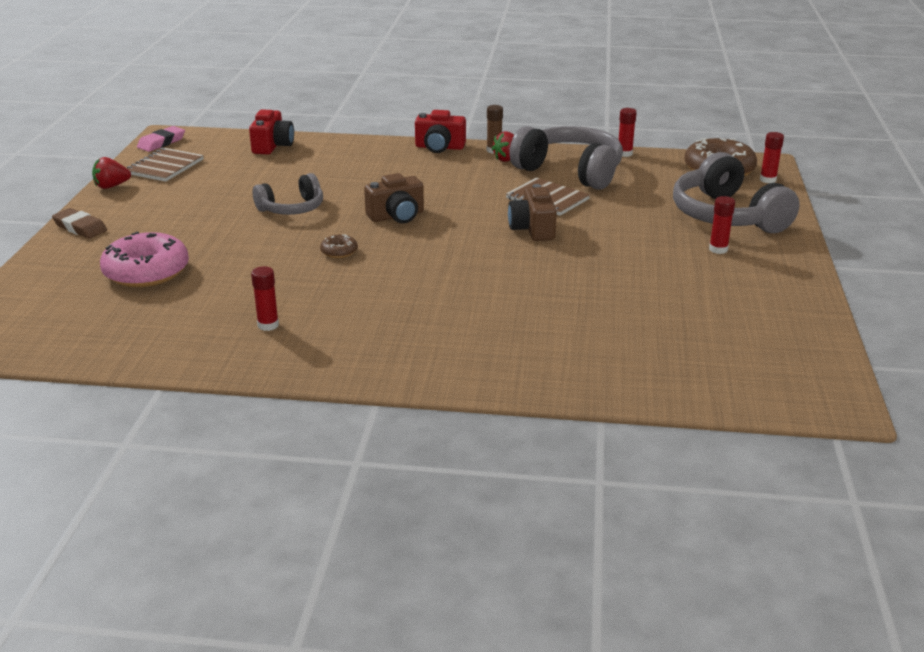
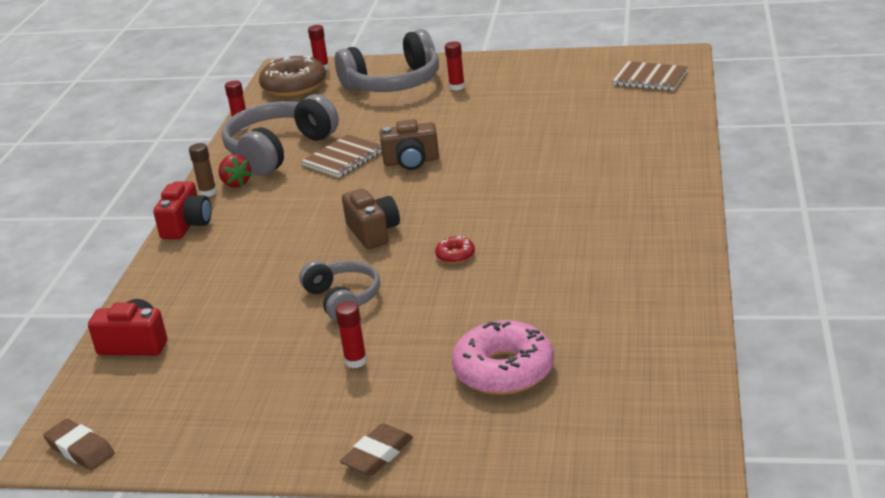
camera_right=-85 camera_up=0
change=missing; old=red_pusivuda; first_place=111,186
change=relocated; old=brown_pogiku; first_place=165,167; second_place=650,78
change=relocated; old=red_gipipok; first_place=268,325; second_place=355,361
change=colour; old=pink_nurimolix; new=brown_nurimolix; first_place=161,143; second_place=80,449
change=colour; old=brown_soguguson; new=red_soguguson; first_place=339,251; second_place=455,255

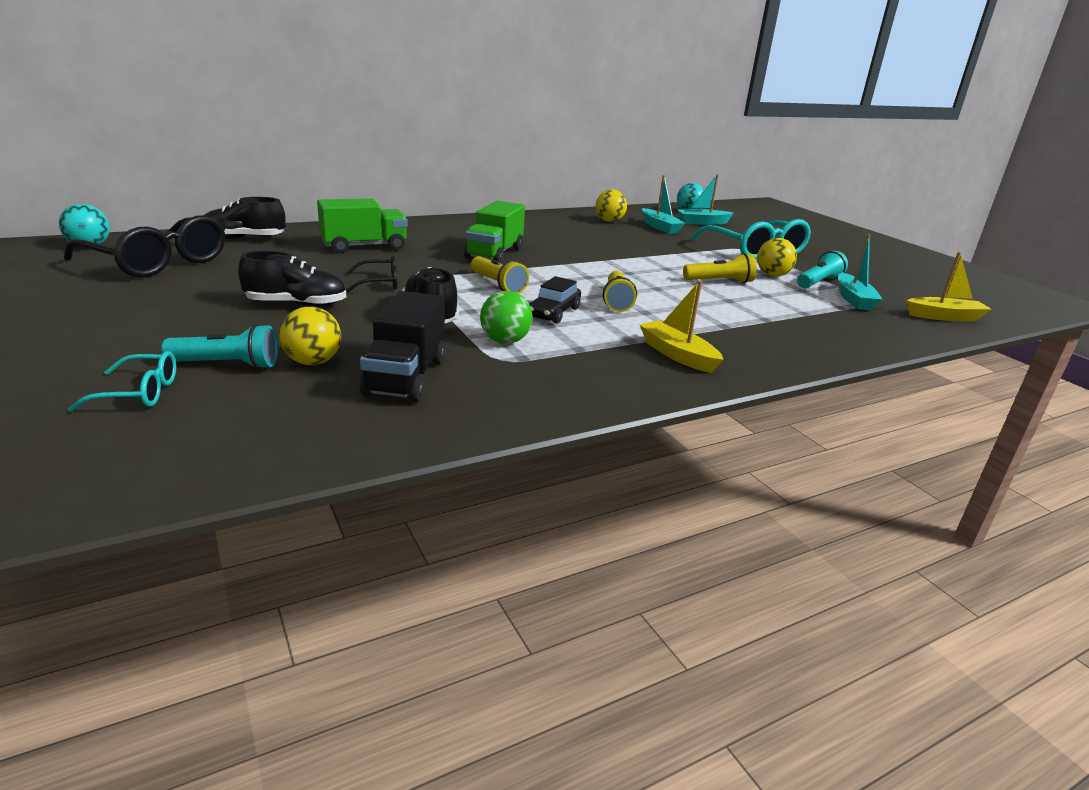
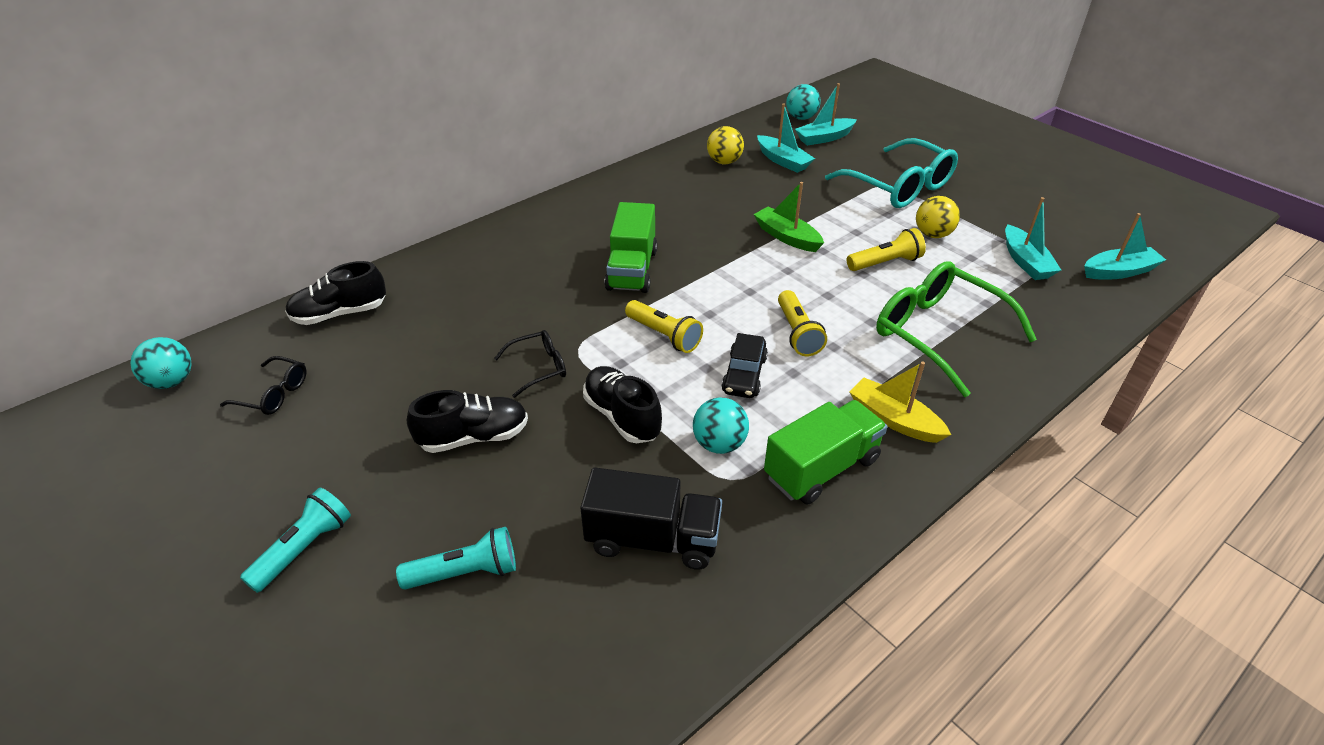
camera_right=-10 camera_up=15
change=missing; old=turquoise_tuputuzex; first_place=139,393
change=missing; old=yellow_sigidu; first_place=313,362
change=appeared; new=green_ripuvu; second_place=786,237
change=appeared; new=green_tuputuzex; second_place=937,333
change=relocated; old=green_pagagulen; first_place=364,247; second_place=821,468
change=relocated; old=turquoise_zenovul; first_place=818,282; second_place=304,548
change=colour; old=green_sigidu; new=turquoise_sigidu; first_place=505,341; second_place=719,444
change=colour; old=yellow_ripuvu; new=turquoise_ripuvu; first_place=944,317; second_place=1119,271
change=spun; old=black_pagagulen; first_place=406,377; second_place=653,539; degrees=-75
change=size; old=black_tuputuzex; first_place=159,262; second_place=274,394; factor=0.49

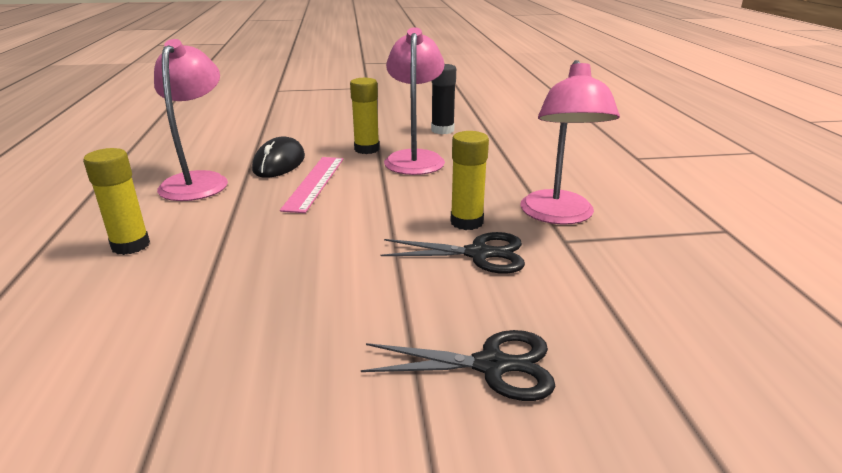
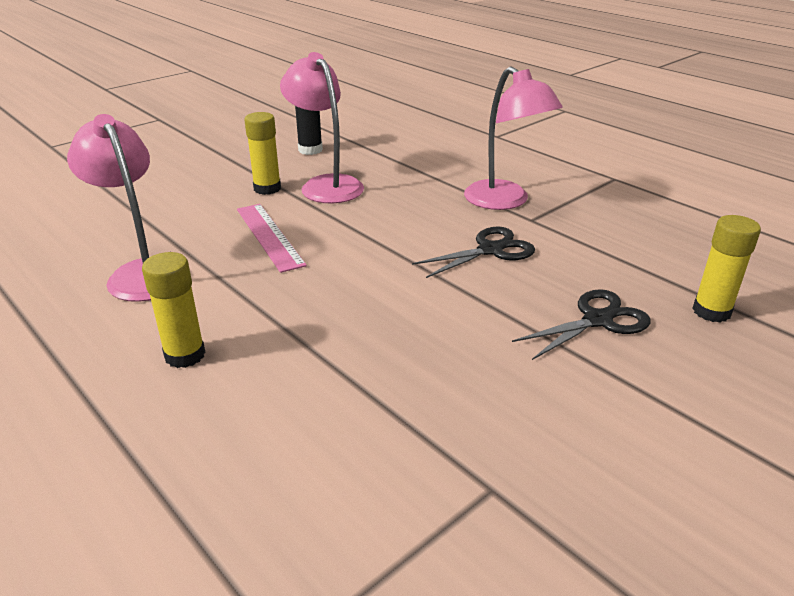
camera_right=-35 camera_up=5
change=missing; old=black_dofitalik; first_place=279,163
change=relocated; old=yellow_gipipok; first_place=466,222; second_place=711,311

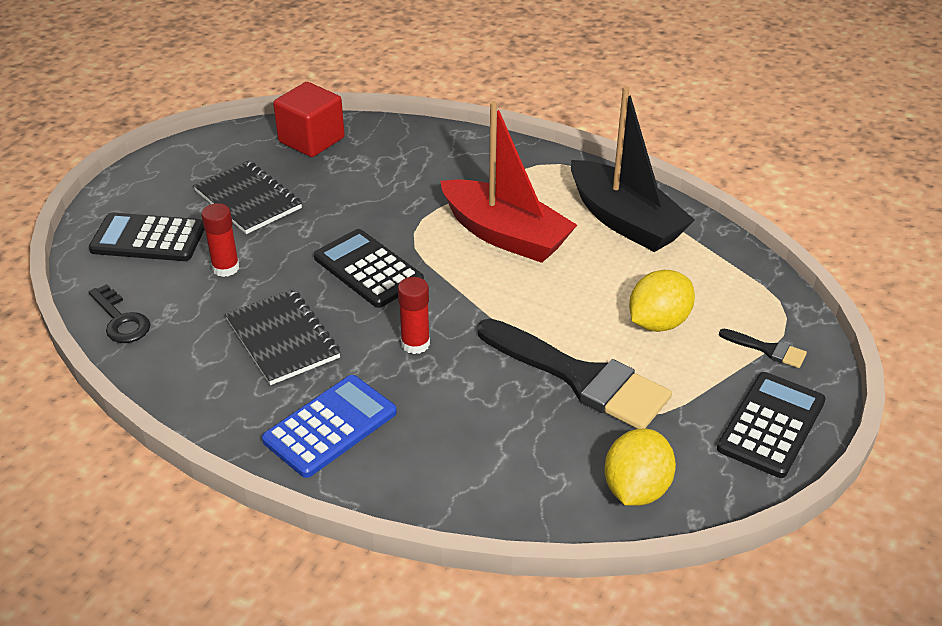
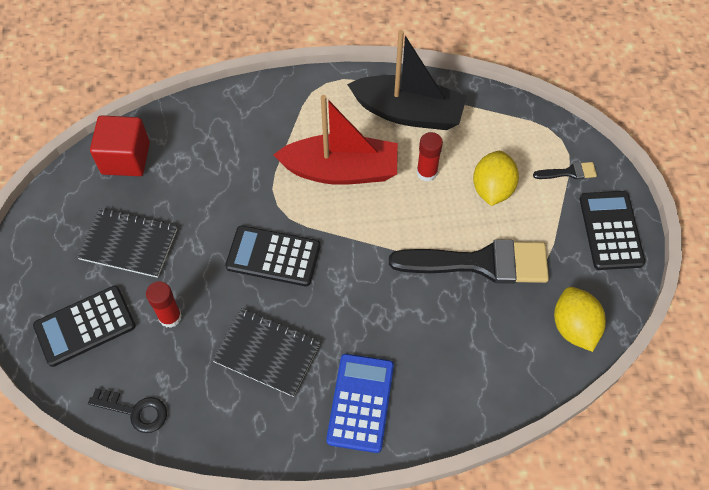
camera_right=-35 camera_up=20
change=relocated; old=red_gipipok; first_place=415,344; second_place=427,172

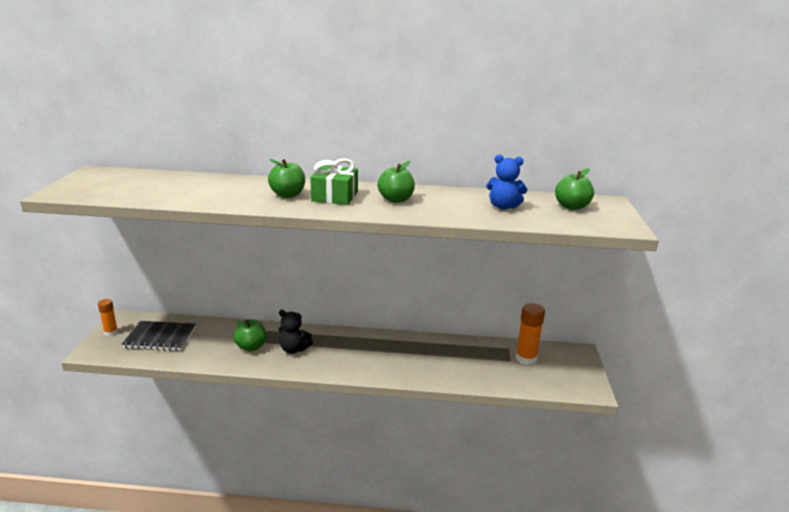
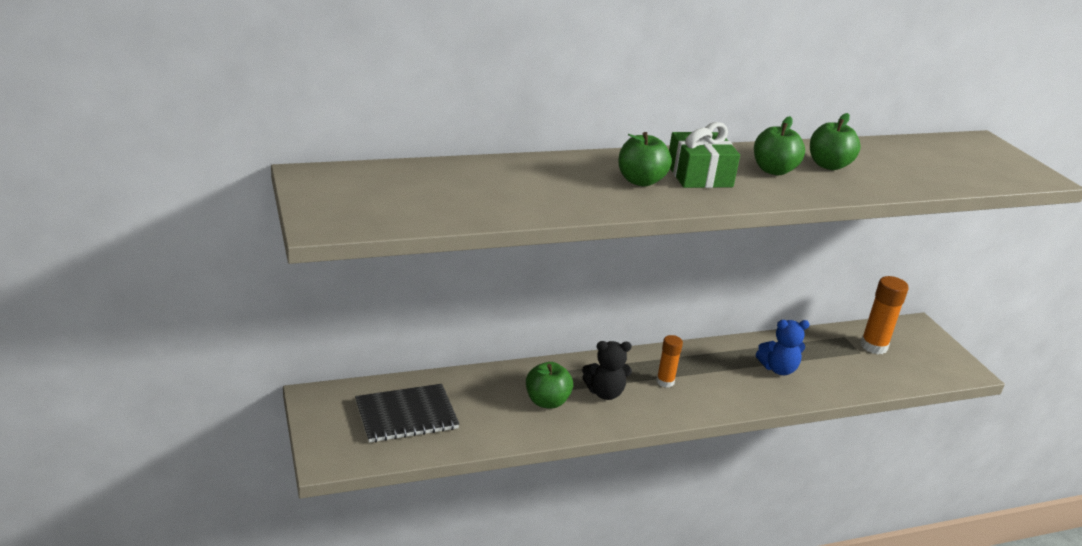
camera_right=-25 camera_up=5
change=relocated; old=orange_gipipok; first_place=111,332; second_place=665,382
change=relocated; old=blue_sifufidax; first_place=503,207; second_place=778,369
change=relocated; old=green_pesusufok; first_place=571,207; second_place=828,165

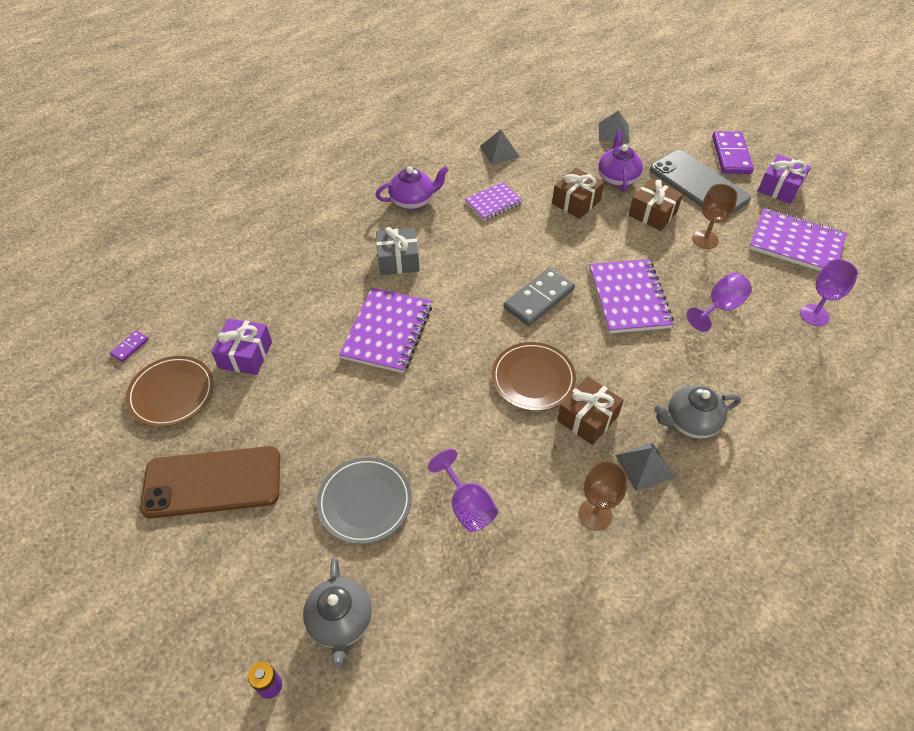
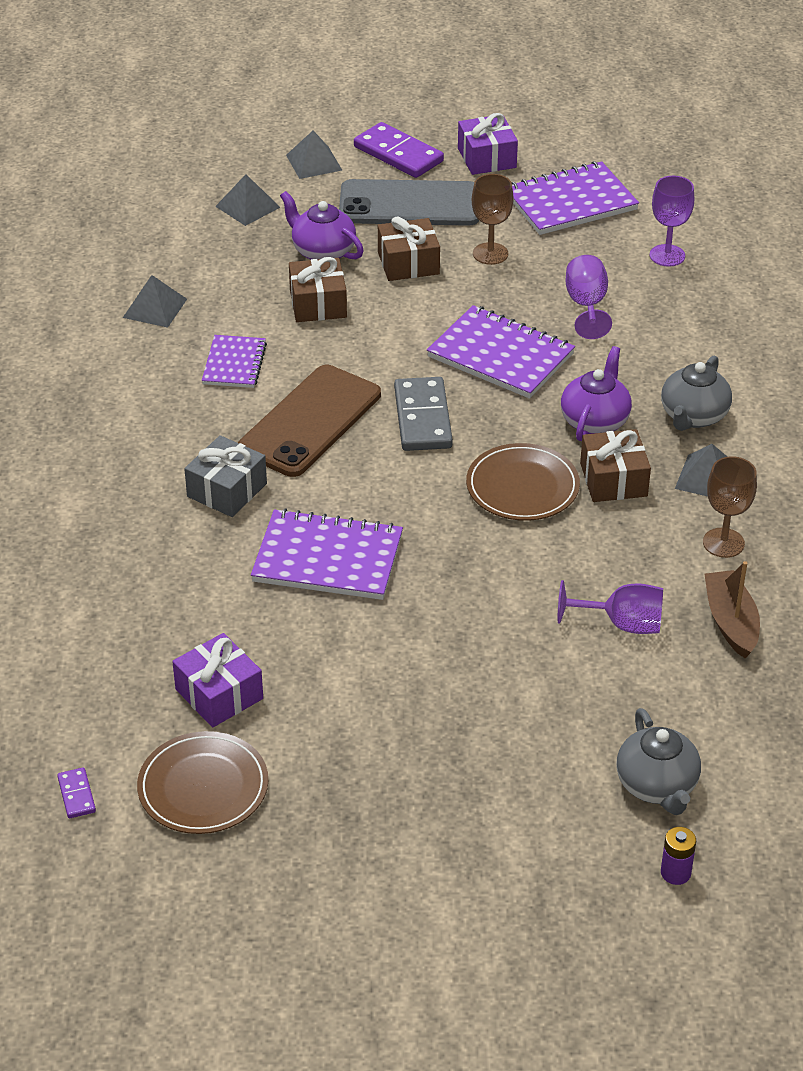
camera_right=-50 camera_up=-10
change=missing; old=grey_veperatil; first_place=365,502
change=appeared; new=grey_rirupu; second_place=314,162
change=appeared; new=brown_ripuvu; second_place=731,622
change=relocated; old=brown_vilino; first_place=212,482; second_place=310,421
change=relocated; old=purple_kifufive; first_place=413,201; second_place=595,421
change=spun; old=grey_kifufive; first_place=341,621; second_place=657,785; degrees=45
change=spun; old=purple_pogiku; first_place=387,332; second_place=328,558; degrees=-45

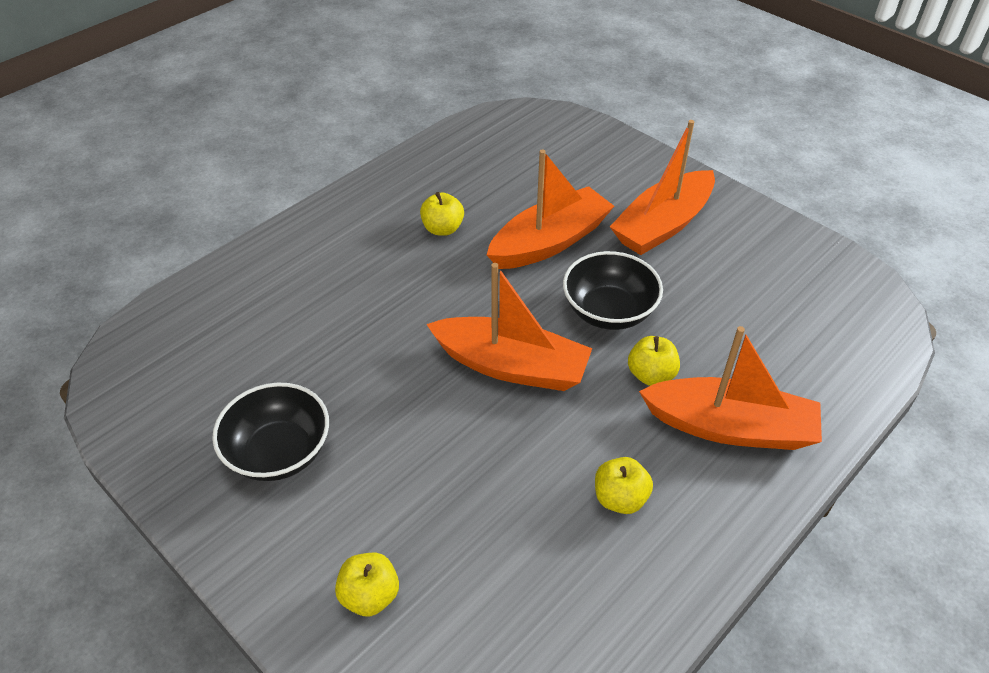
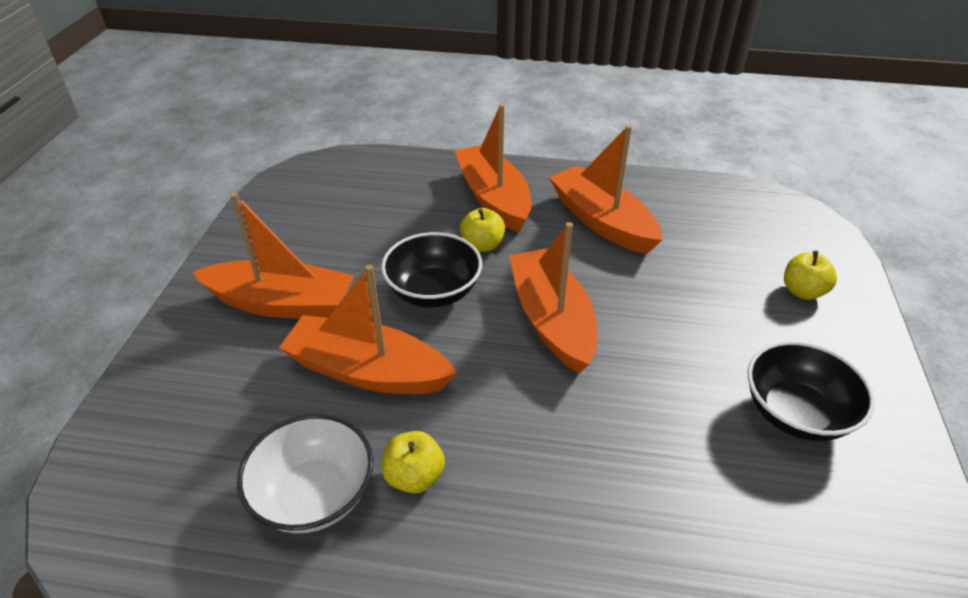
camera_right=-125 camera_up=-5
change=appeared; new=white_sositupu; second_place=314,495
change=exchanged; old=yellow_pesusufok; new=orange_ripuvu; first_place=620,498; second_place=602,221

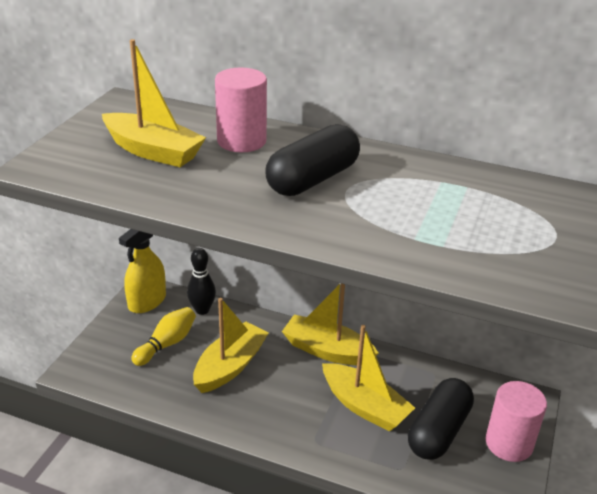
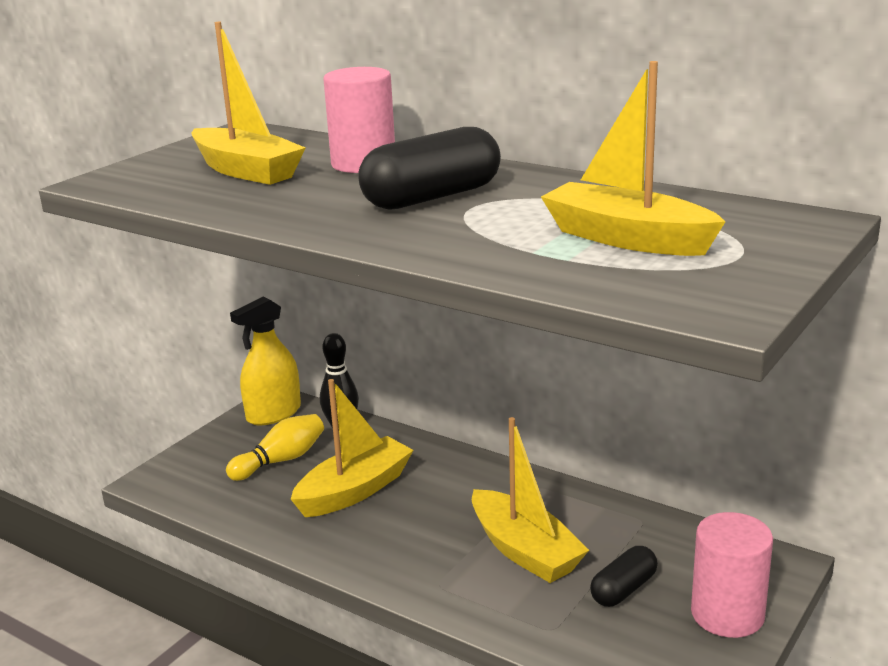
camera_right=15 camera_up=-10
change=relocated; old=yellow_ripuvu; first_place=327,350; second_place=627,238
change=size; old=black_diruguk; first_place=438,431; second_place=623,589; factor=0.58

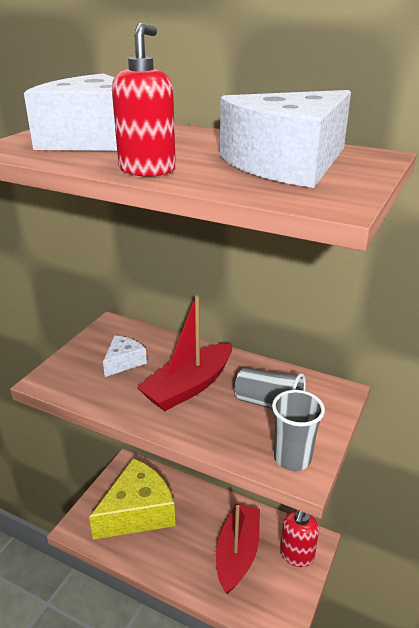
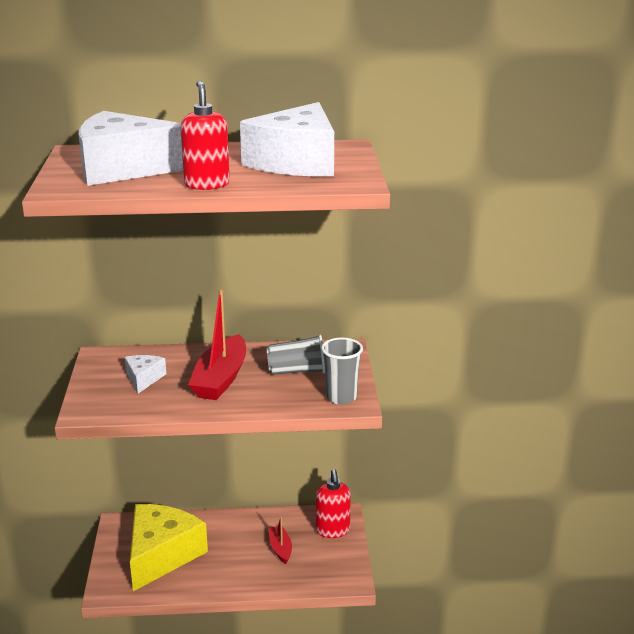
camera_right=-30 camera_up=-5
change=size; old=red_ripuvu; first_place=237,553; second_place=280,548; factor=0.53

